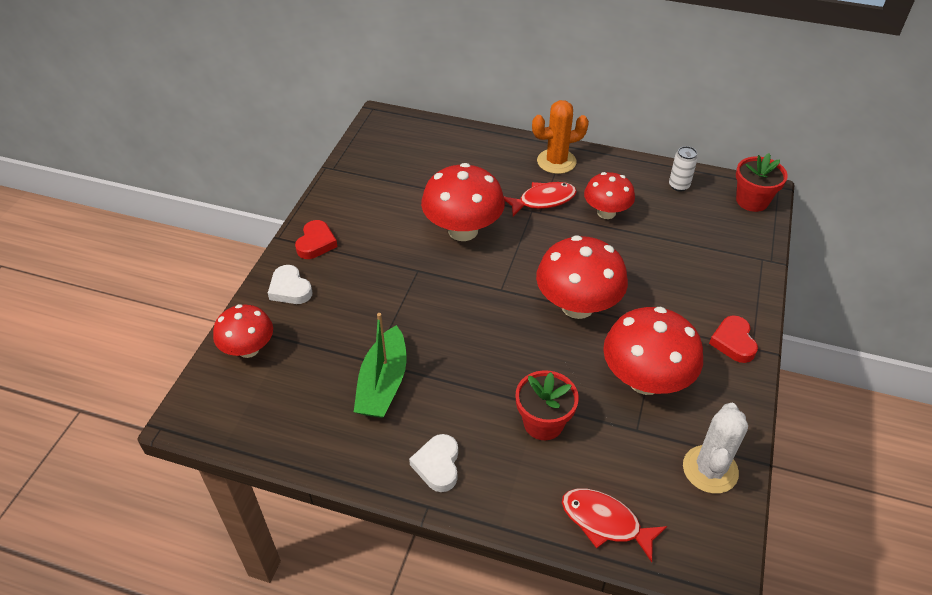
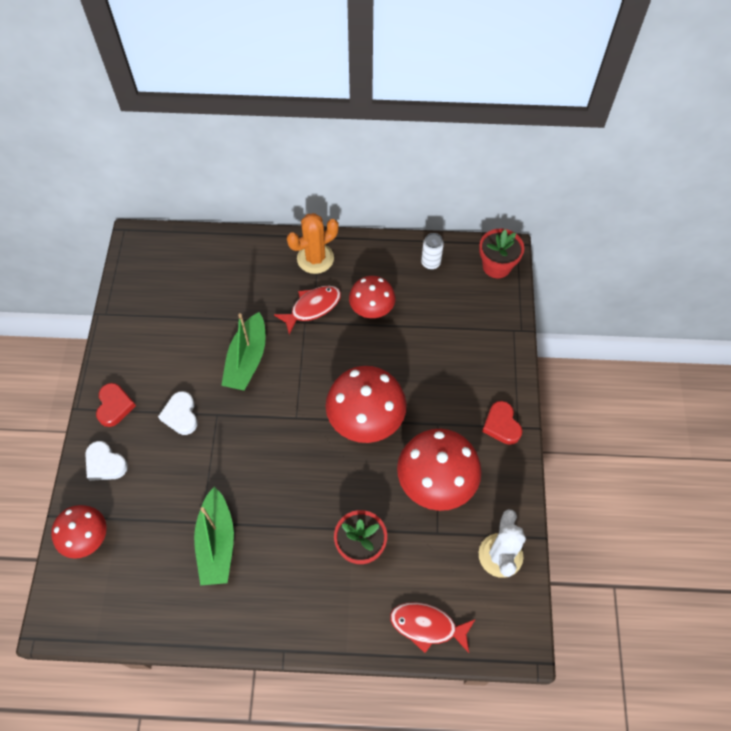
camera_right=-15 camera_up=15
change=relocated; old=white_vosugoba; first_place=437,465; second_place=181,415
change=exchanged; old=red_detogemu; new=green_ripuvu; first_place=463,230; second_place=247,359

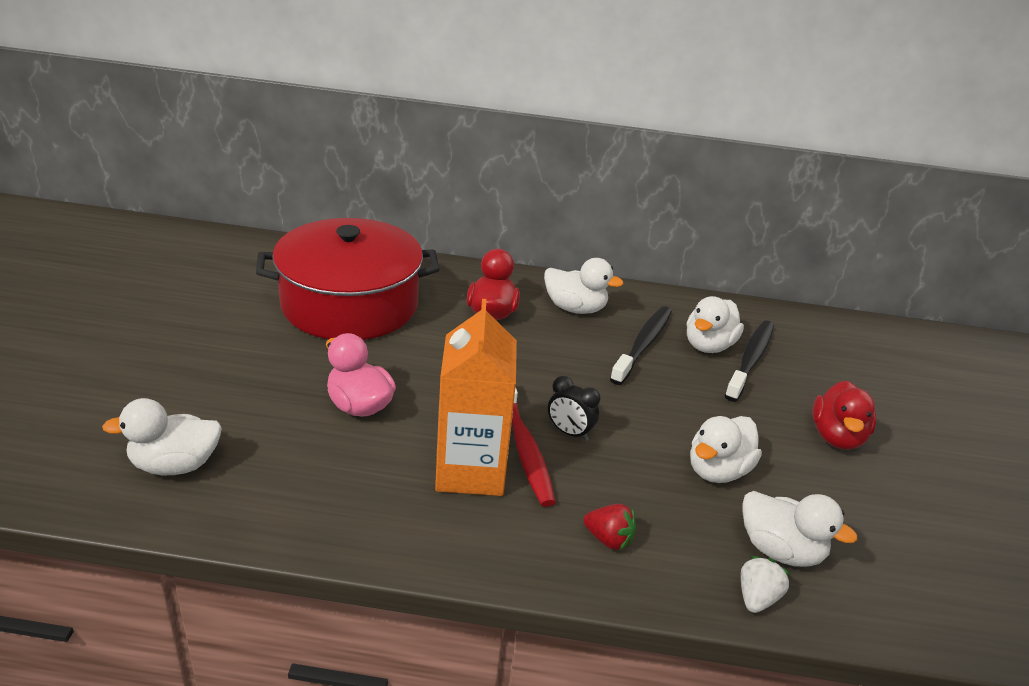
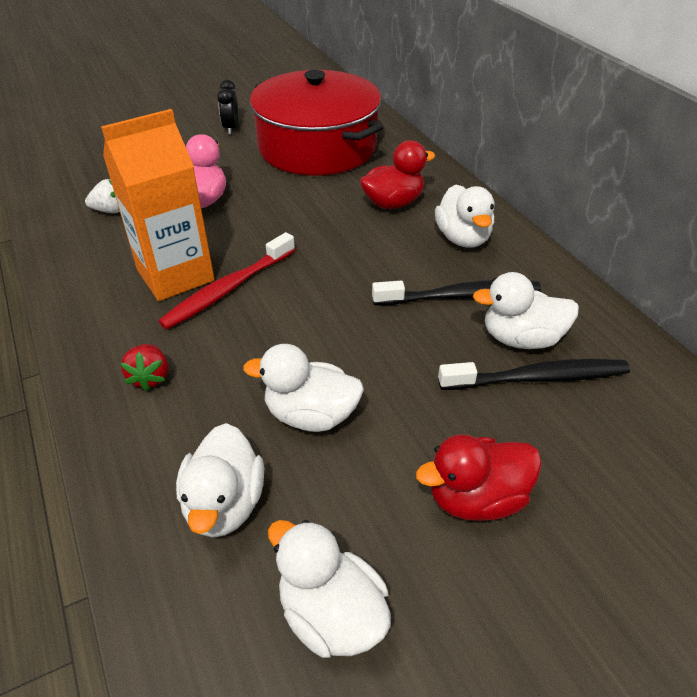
camera_right=60 camera_up=10
change=relocated; old=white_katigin; first_place=175,465; second_place=331,613
change=relocated; old=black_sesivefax; first_place=569,432; second_place=231,128
change=relocated; old=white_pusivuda; first_place=757,598; second_place=110,210

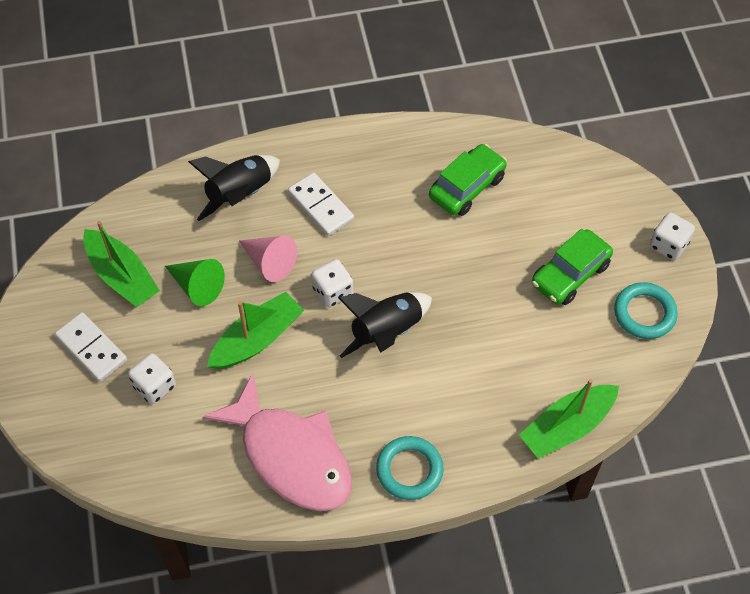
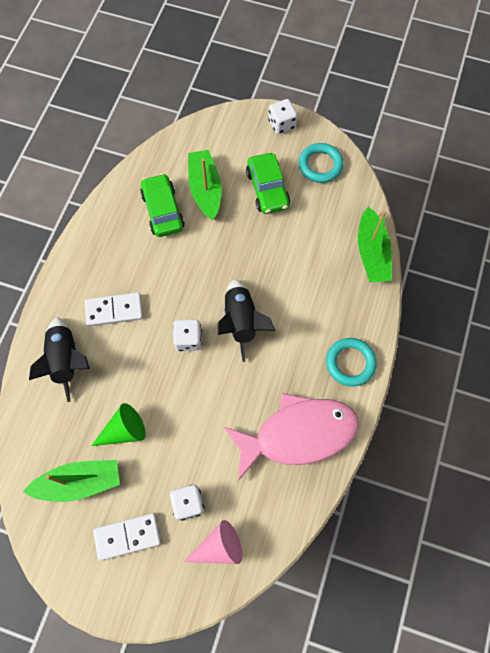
camera_right=-60 camera_up=10
change=relocated; old=green_ripuvu; first_place=257,339; second_place=205,189
change=relocated; old=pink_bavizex; first_place=269,262; second_place=219,547

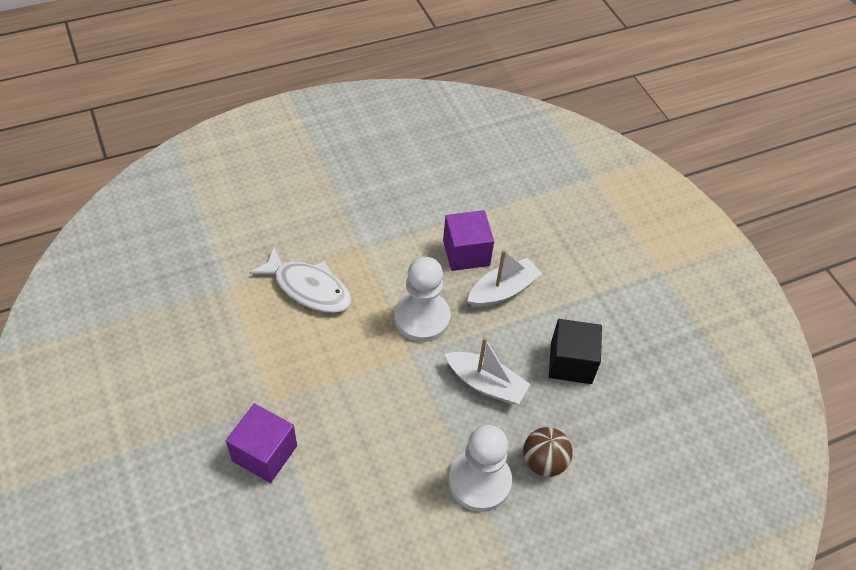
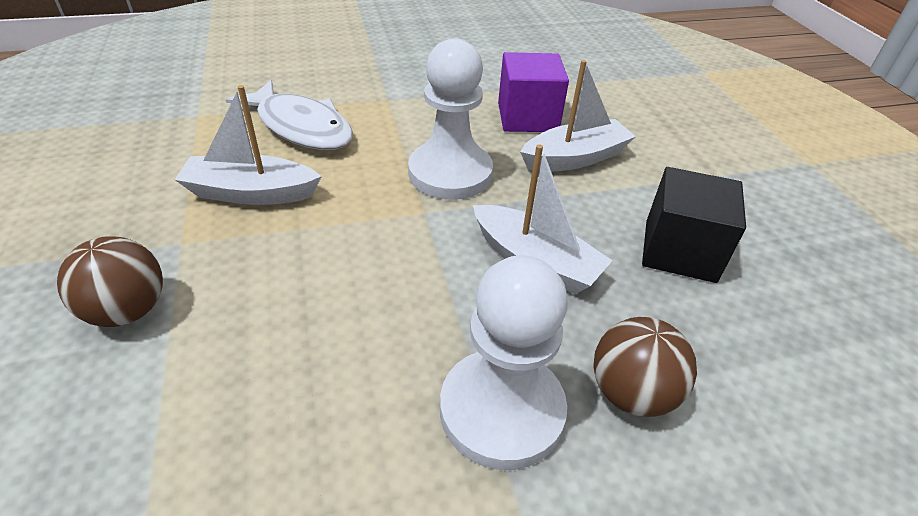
camera_right=10 camera_up=-10
change=appeared; new=white_ripuvu; second_place=251,193
change=exchanged; old=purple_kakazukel; new=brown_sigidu; first_place=264,453; second_place=128,311

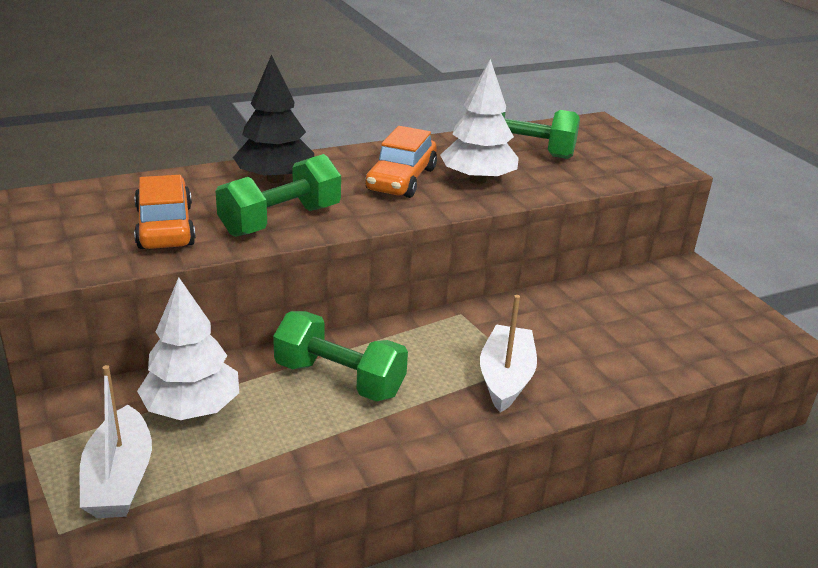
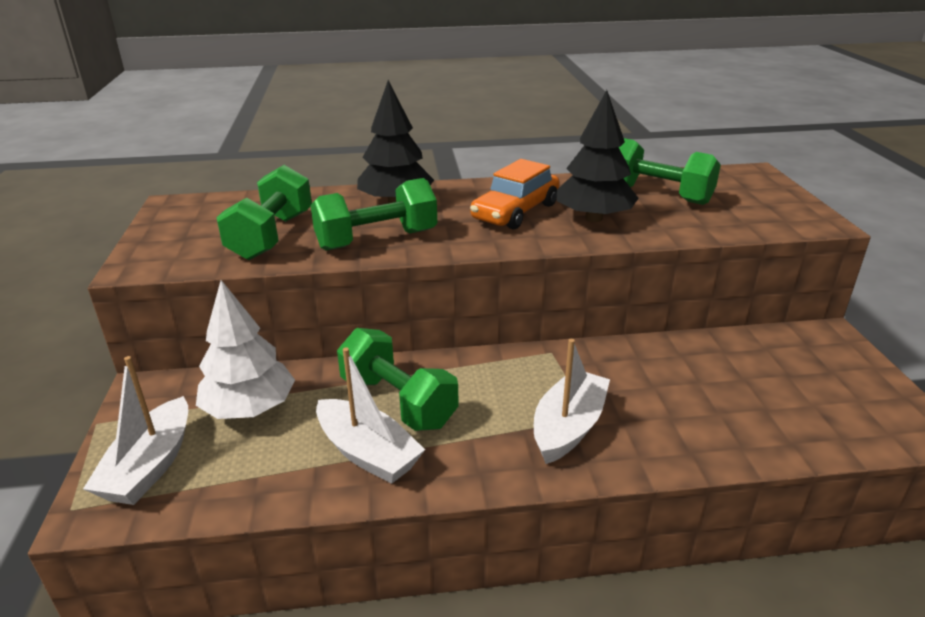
camera_right=20 camera_up=0
change=appeared; new=white_ripuvu; second_place=367,453
change=exchanged; old=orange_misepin; new=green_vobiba; first_place=165,227; second_place=271,236
change=colour; old=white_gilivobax; new=black_gilivobax; first_place=477,180; second_place=593,218

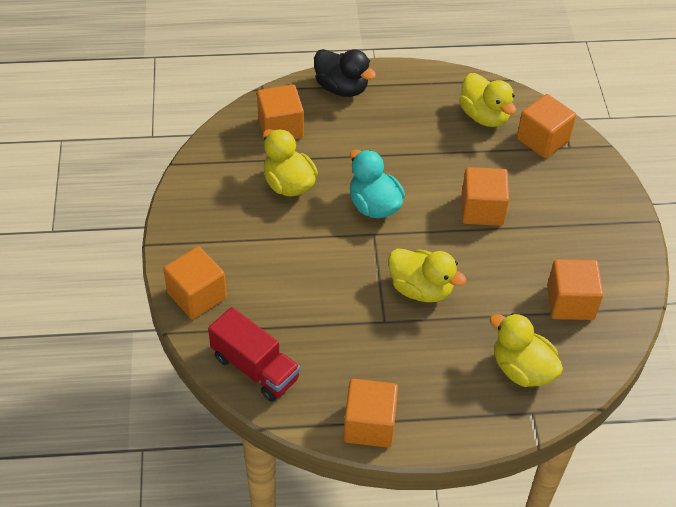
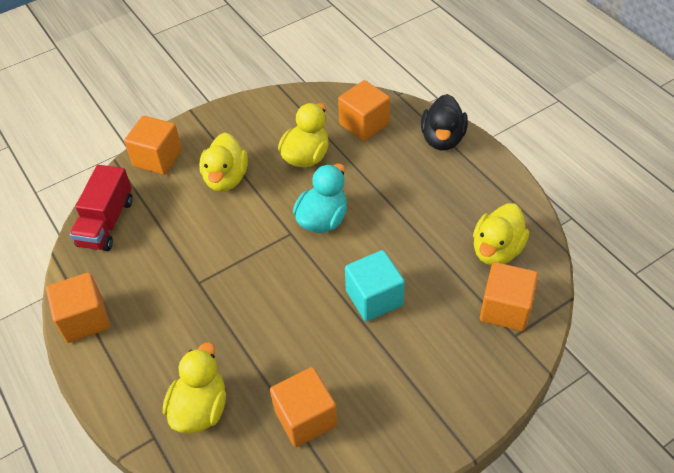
camera_right=65 camera_up=0
change=relocated; old=yellow_katigin; first_place=421,289; second_place=226,178
change=colour; old=orange_kakazukel; new=turquoise_kakazukel; first_place=482,210; second_place=374,298

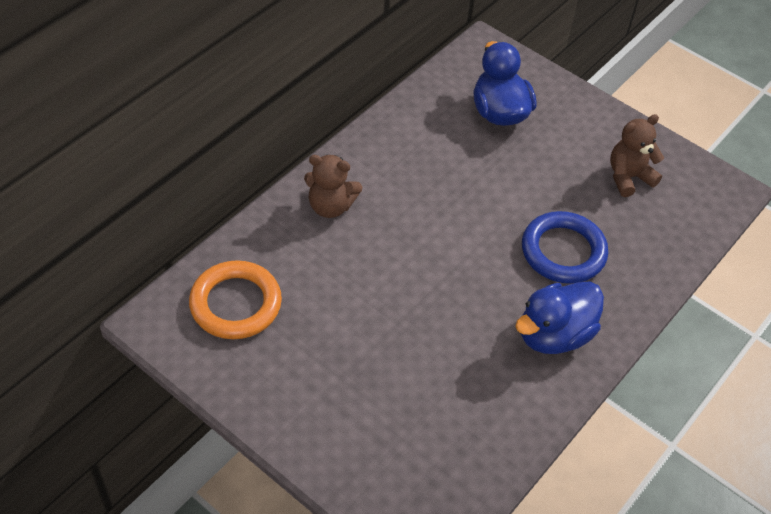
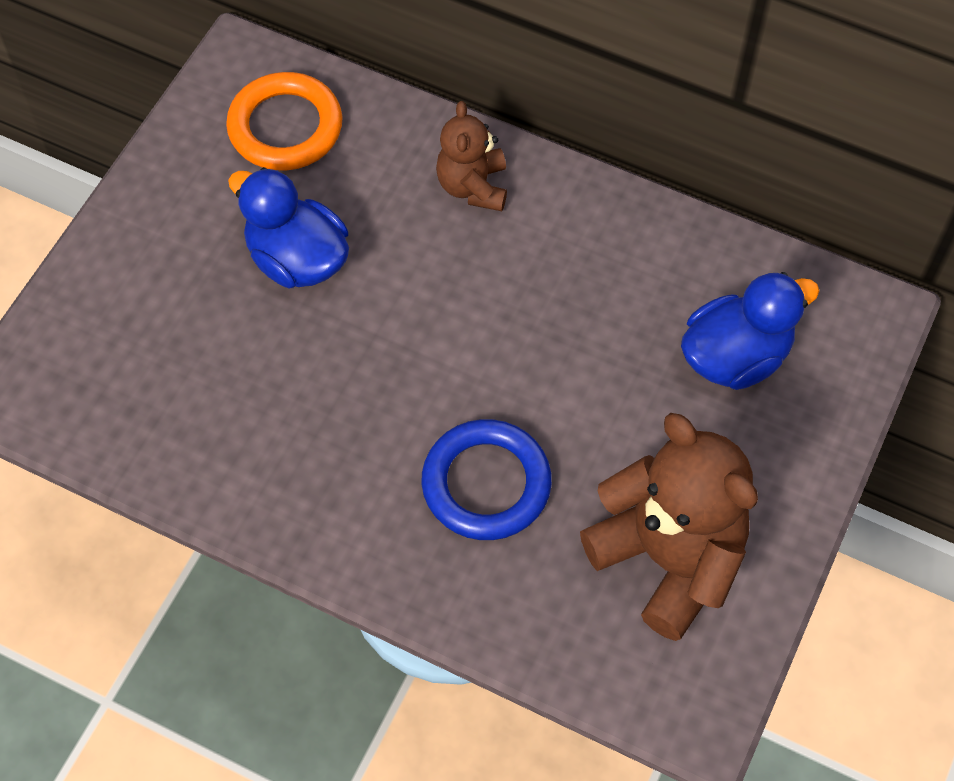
camera_right=80 camera_up=10
change=relocated; old=blue_katigin; first_place=554,335; second_place=297,259
change=size; old=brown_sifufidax; first_place=628,177; second_place=668,558; factor=1.81

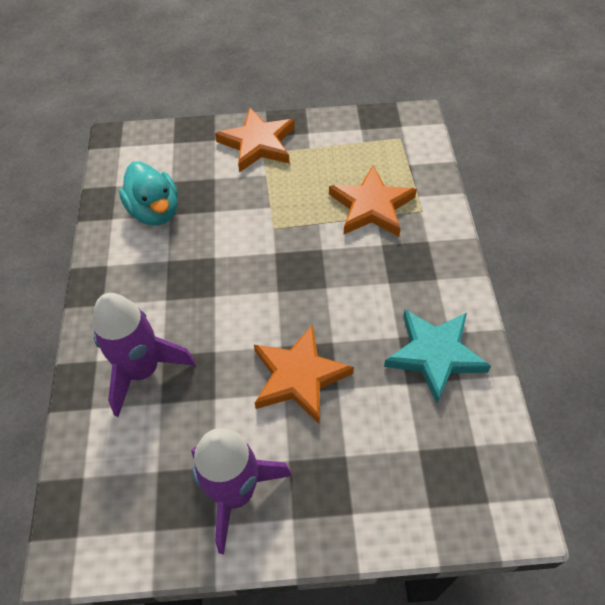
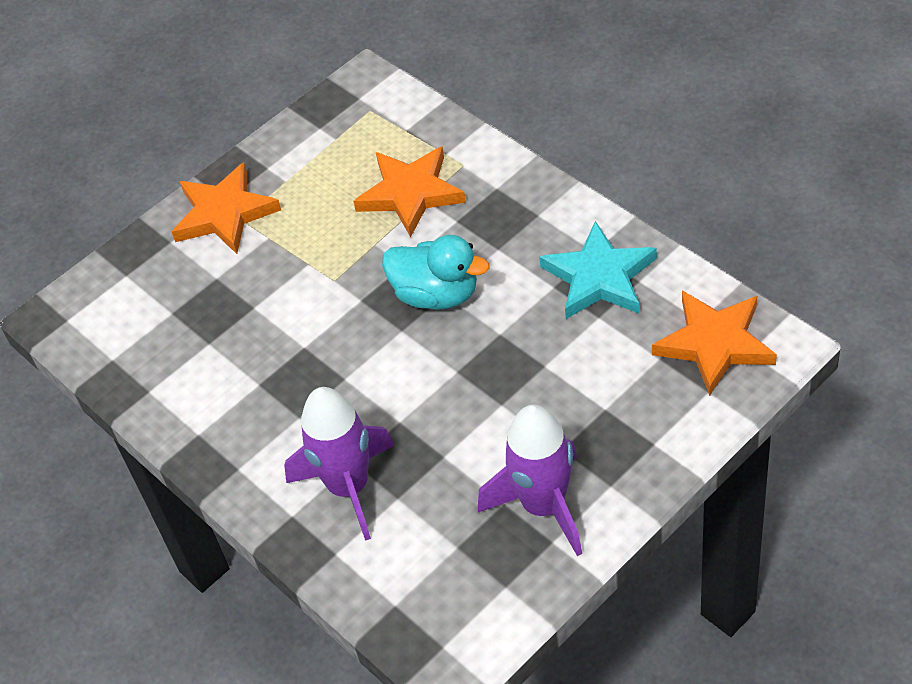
camera_right=-35 camera_up=-5
change=relocated; old=turquoise_katigin; first_place=155,211; second_place=436,294
change=relocated; old=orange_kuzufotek; first_place=299,376; second_place=715,344

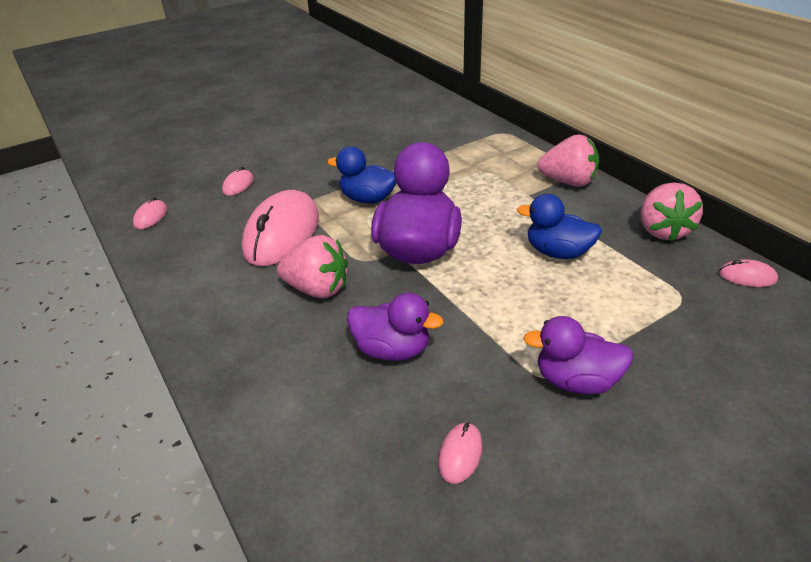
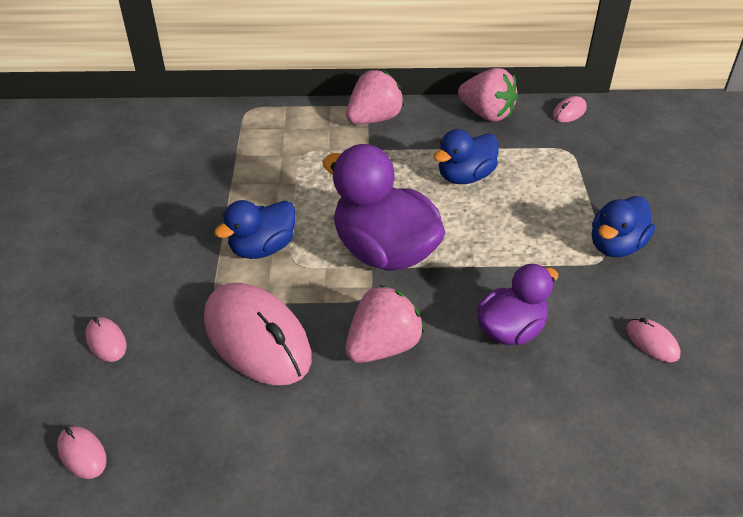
camera_right=-60 camera_up=5
change=colour; old=purple_katigin; new=blue_katigin; first_place=576,381; second_place=616,246

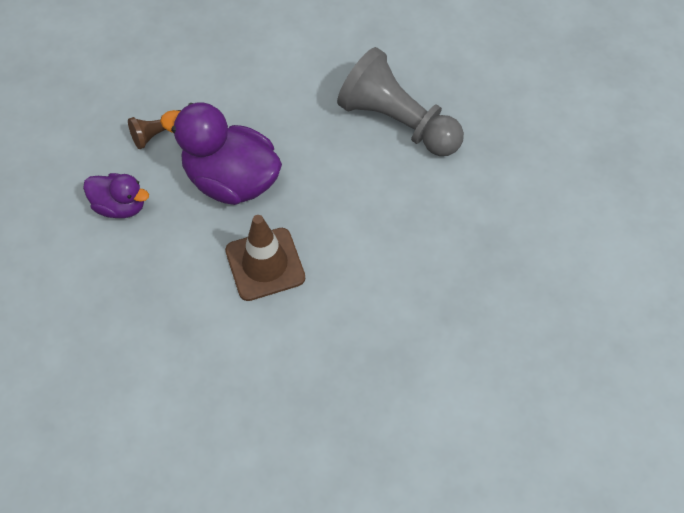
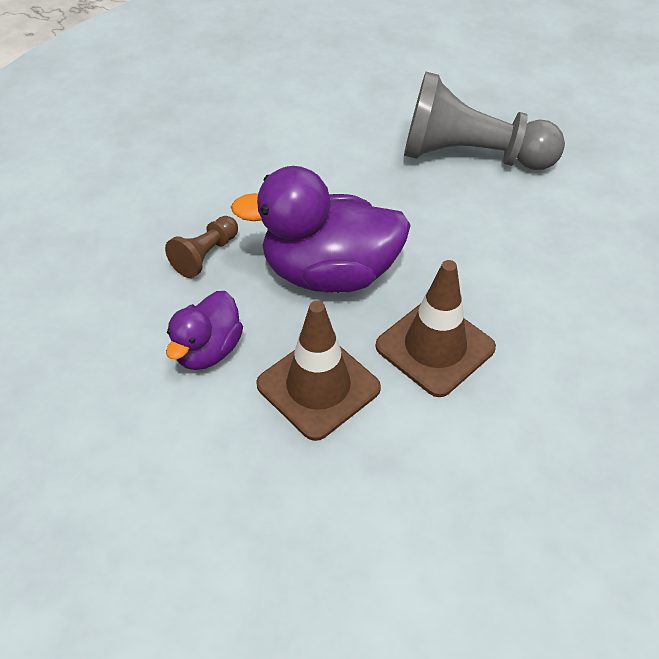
camera_right=-25 camera_up=-10
change=appeared; new=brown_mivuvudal; second_place=318,386
change=spun; old=purple_katigin; first_place=120,206; second_place=208,350; degrees=120

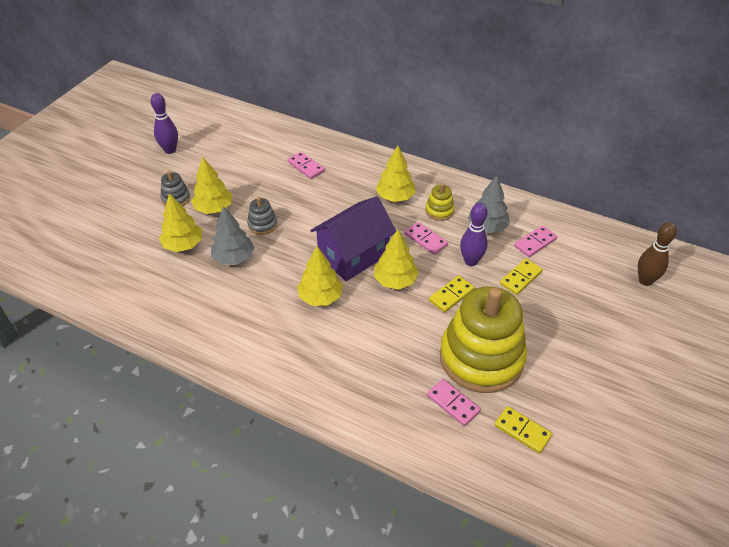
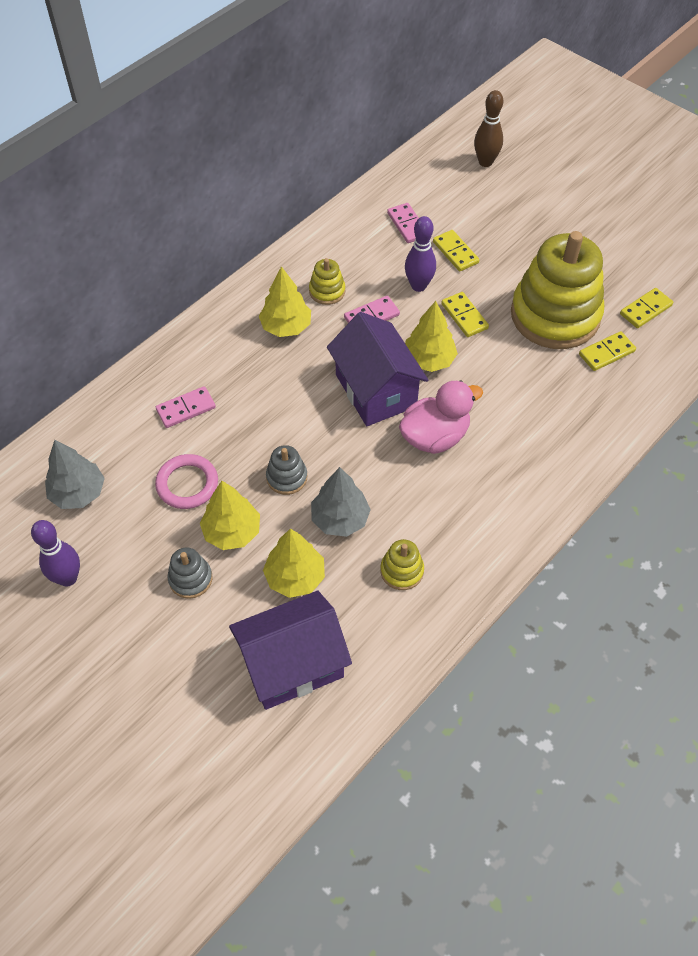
camera_right=-75 camera_up=10
change=appeared; new=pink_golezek; second_place=187,484
change=appeared; new=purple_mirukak; second_place=292,664
change=appeared; new=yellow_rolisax; second_place=402,571
change=relocated; old=grey_gilivobax; first_place=487,227; second_place=78,493
change=exchanged; old=yellow_gilivobax; new=pink_katigin; first_place=320,297; second_place=435,436
change=colour; old=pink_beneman; new=yellow_beneman; first_place=453,403; second_place=606,353

